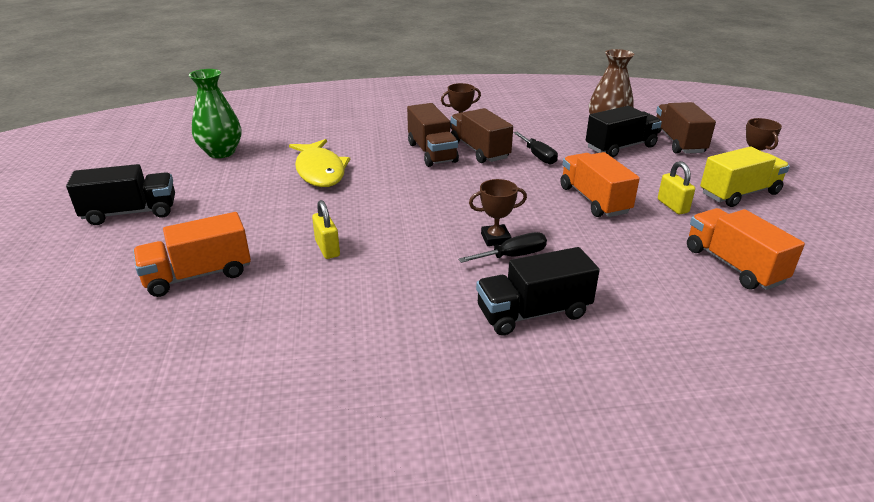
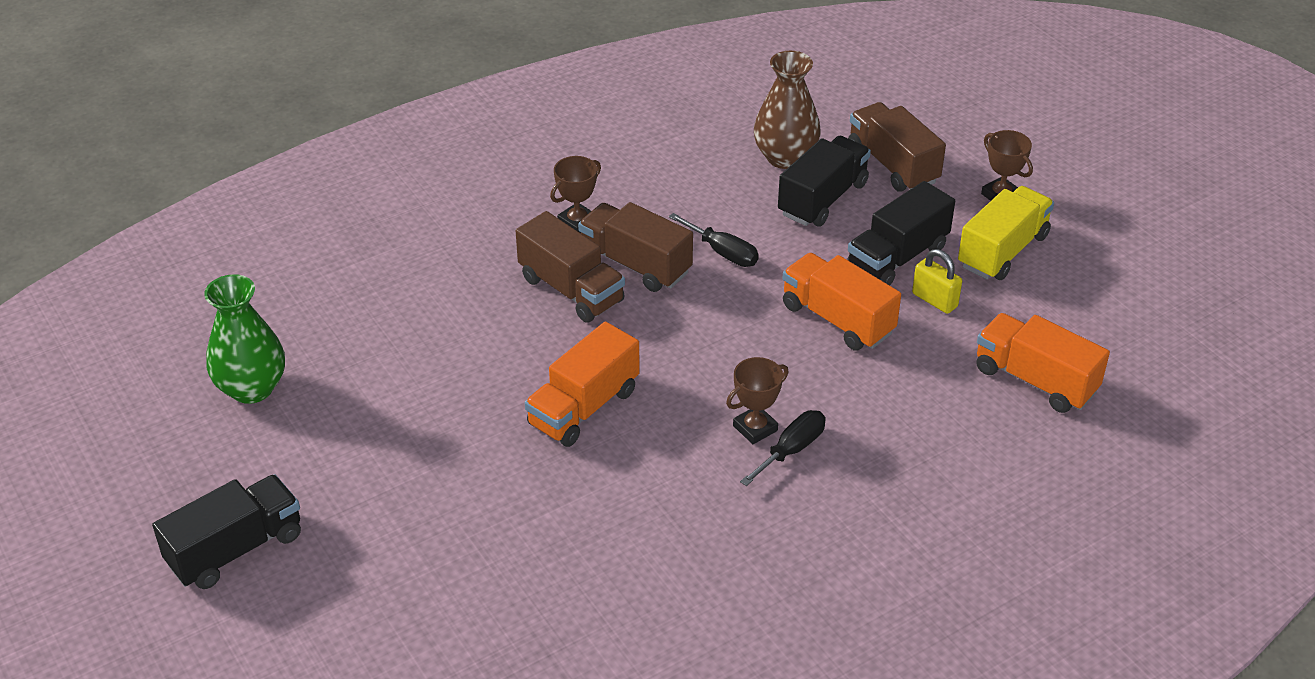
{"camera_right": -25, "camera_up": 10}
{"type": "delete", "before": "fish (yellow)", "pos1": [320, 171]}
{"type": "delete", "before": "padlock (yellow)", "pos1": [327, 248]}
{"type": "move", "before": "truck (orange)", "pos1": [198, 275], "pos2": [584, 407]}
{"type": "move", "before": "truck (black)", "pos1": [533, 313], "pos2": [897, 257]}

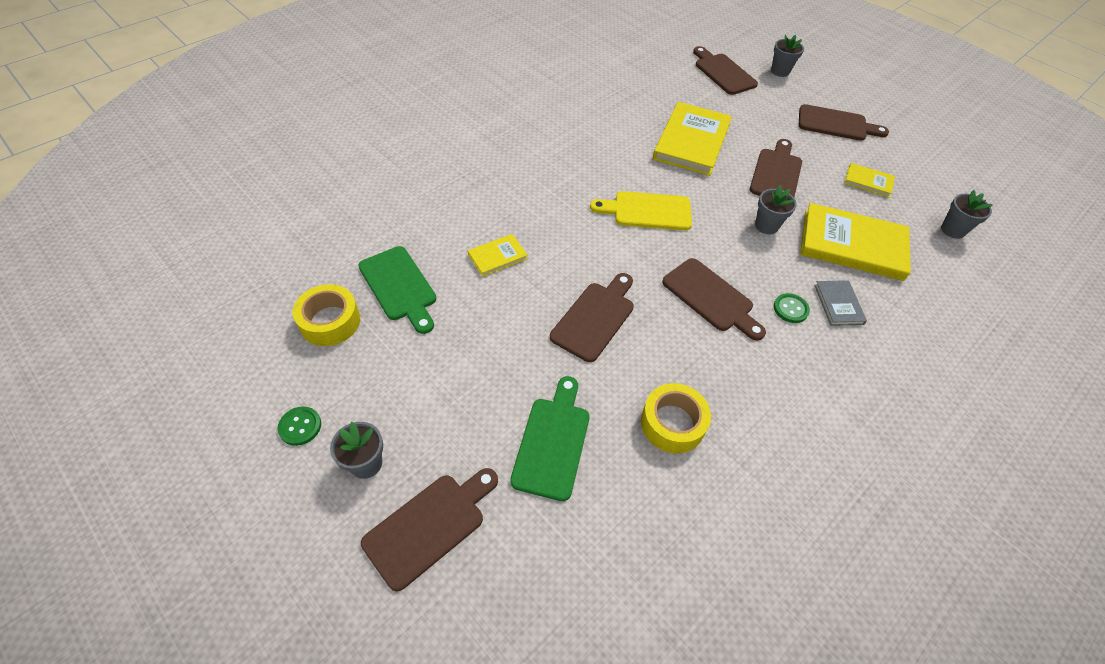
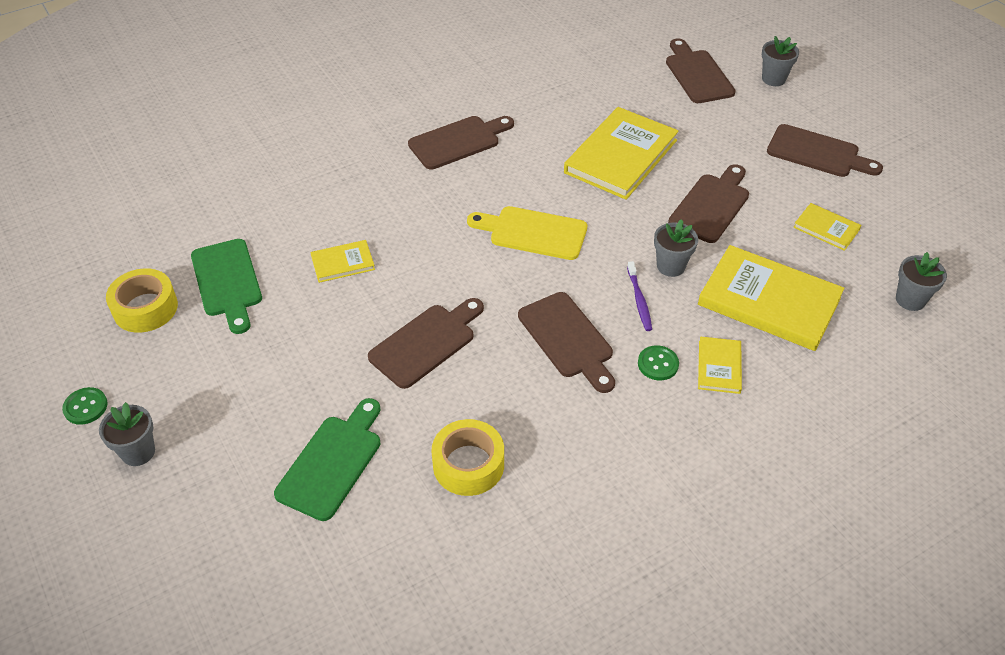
{"camera_right": 15, "camera_up": -5}
{"type": "insert", "after": "toothbrush (purple)", "pos2": [639, 300]}
{"type": "move", "before": "cutting board (brown)", "pos1": [429, 526], "pos2": [458, 141]}
{"type": "recolor", "before": "book (grey)", "after": "book (yellow)", "pos1": [838, 304], "pos2": [719, 367]}

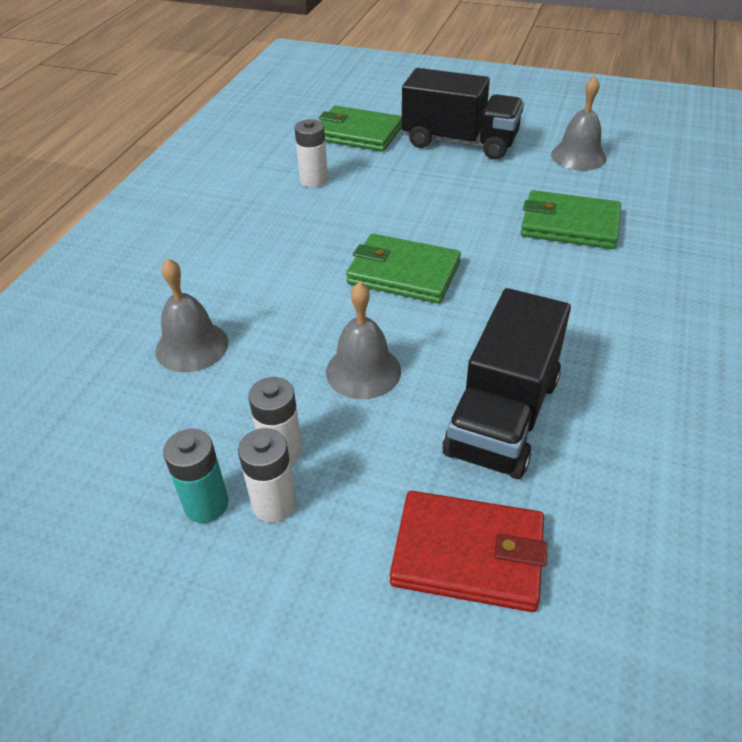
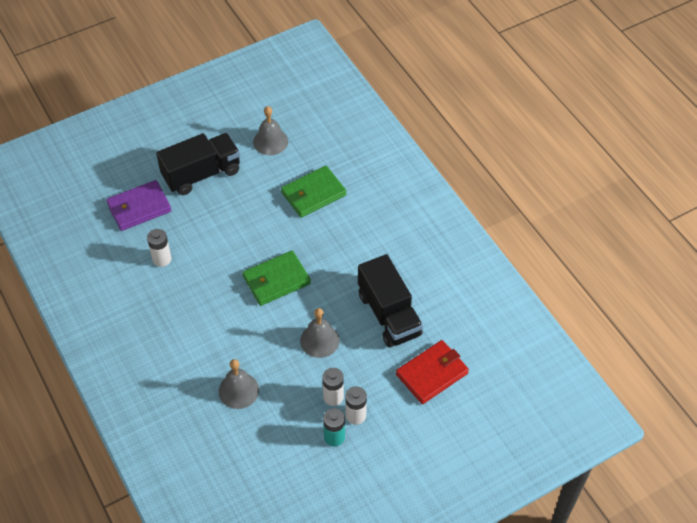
{"camera_right": -50, "camera_up": 10}
{"type": "recolor", "before": "wallet (green)", "after": "wallet (purple)", "pos1": [358, 133], "pos2": [139, 207]}

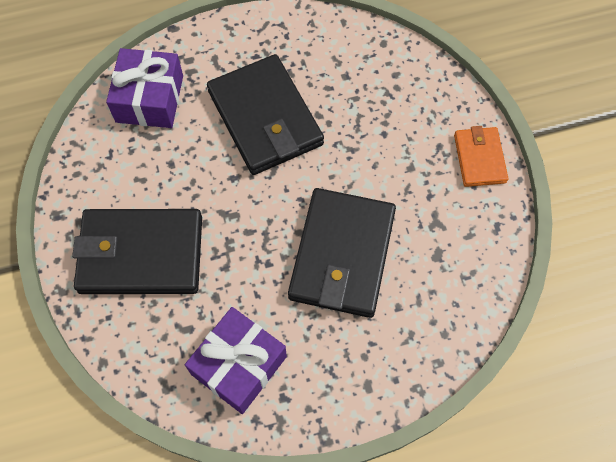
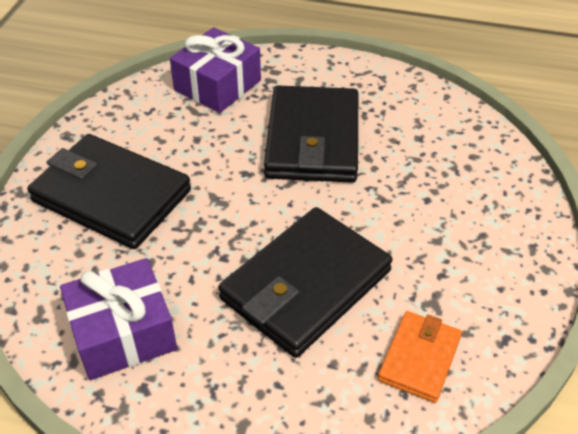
{"camera_right": 30, "camera_up": -20}
{"type": "move", "before": "wallet (orange)", "pos1": [479, 158], "pos2": [419, 358]}

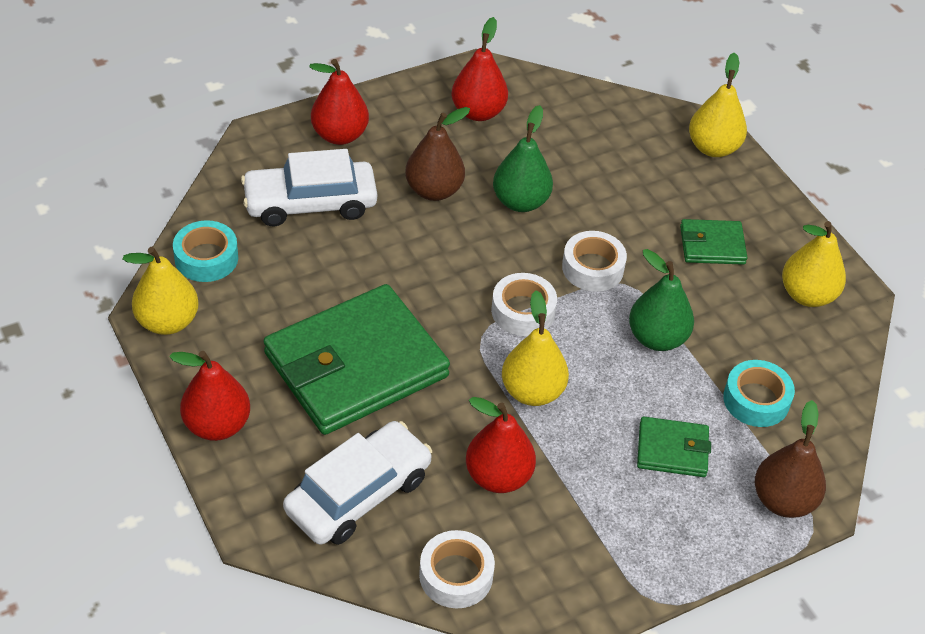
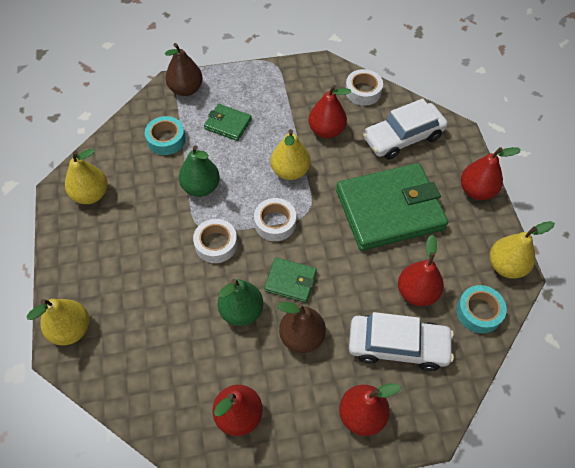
{"camera_right": -160, "camera_up": 10}
{"type": "insert", "after": "pear (red)", "pos2": [417, 292]}
{"type": "move", "before": "wallet (green)", "pos1": [712, 245], "pos2": [290, 281]}

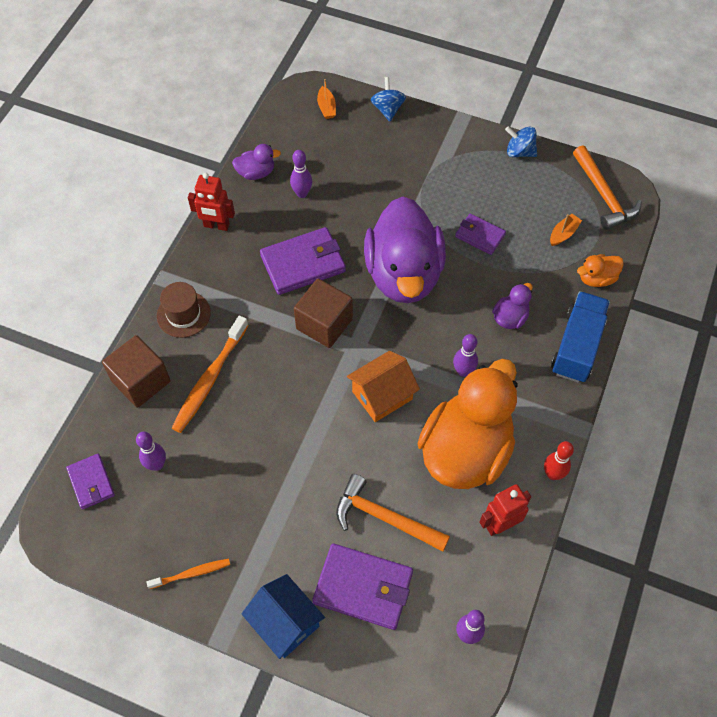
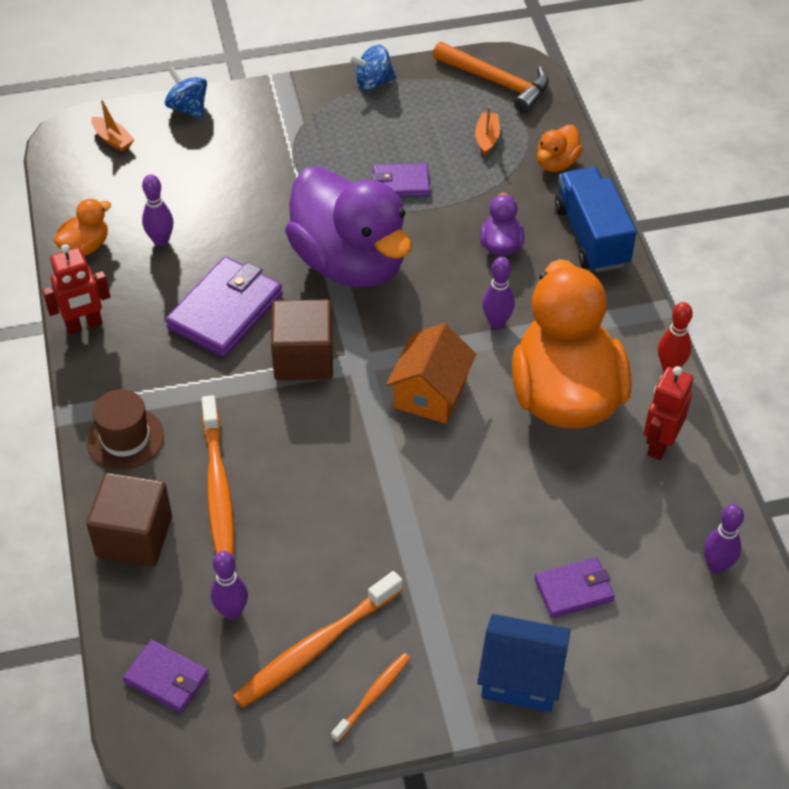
{"camera_right": -35, "camera_up": -10}
{"type": "delete", "before": "hammer (orange)", "pos1": [384, 518]}
{"type": "insert", "after": "toothbrush (orange)", "pos2": [316, 647]}
{"type": "recolor", "before": "duck (purple)", "after": "duck (orange)", "pos1": [256, 173], "pos2": [85, 246]}
{"type": "resize", "before": "wallet (purple)", "pos1": [363, 587], "pos2": [574, 590], "scale": 0.58}

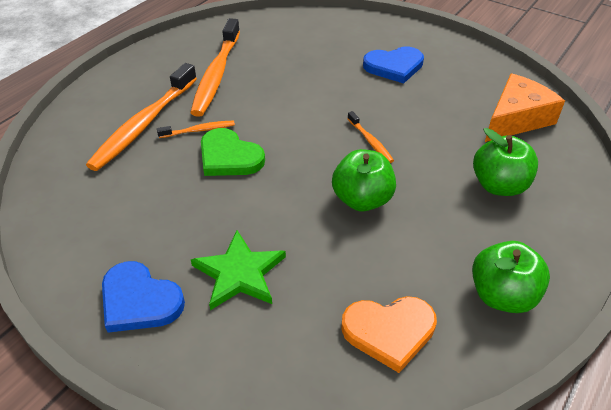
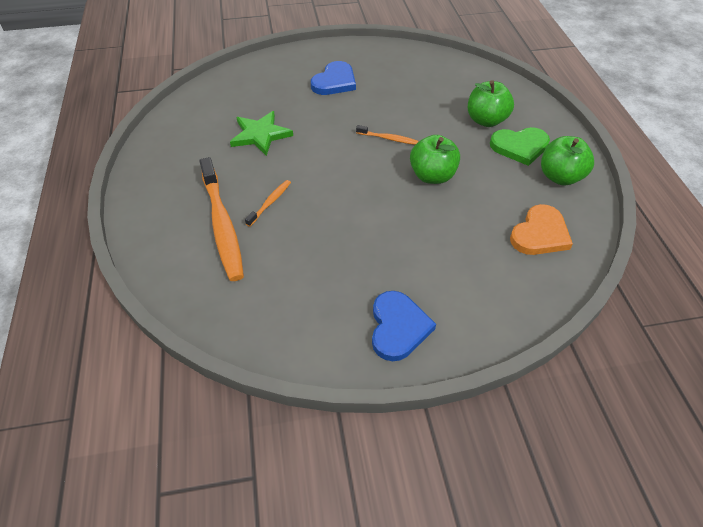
{"camera_right": -45, "camera_up": 5}
{"type": "delete", "before": "toothbrush (orange)", "pos1": [216, 74]}
{"type": "delete", "before": "cheese (orange)", "pos1": [516, 119]}
{"type": "move", "before": "star (green)", "pos1": [239, 273], "pos2": [260, 135]}
{"type": "move", "before": "heart (green)", "pos1": [229, 157], "pos2": [519, 147]}
{"type": "rotate", "before": "heart (blue)", "pos1": [139, 300], "pos2": [398, 327], "turn": -75}

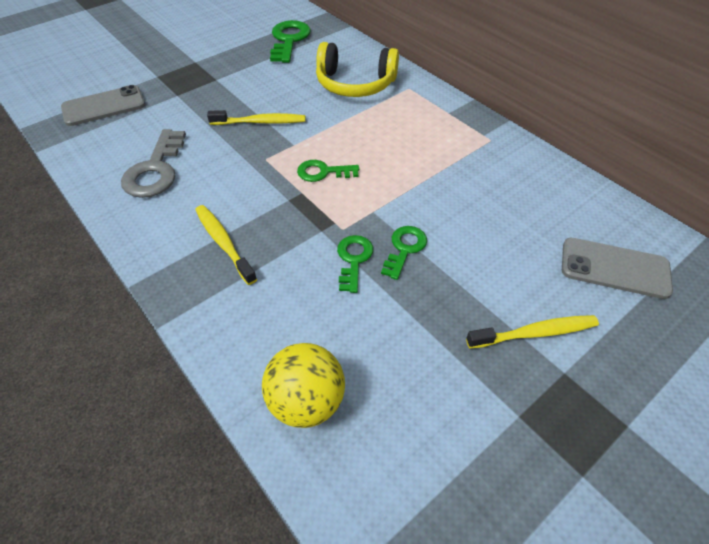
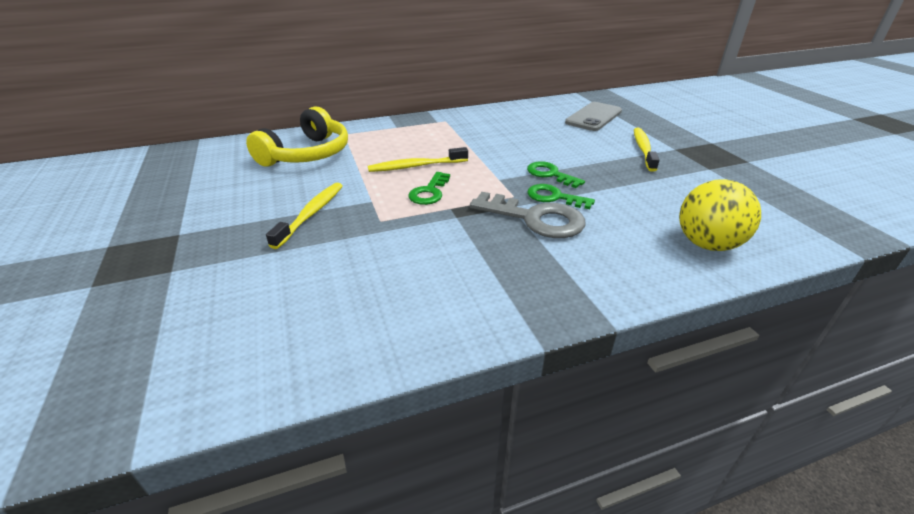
{"camera_right": -70, "camera_up": -15}
{"type": "delete", "before": "phone (grey)", "pos1": [104, 106]}
{"type": "delete", "before": "key (green)", "pos1": [289, 40]}
{"type": "move", "before": "key (grey)", "pos1": [155, 170], "pos2": [535, 219]}
{"type": "move", "before": "toothbrush (yellow)", "pos1": [224, 243], "pos2": [416, 166]}

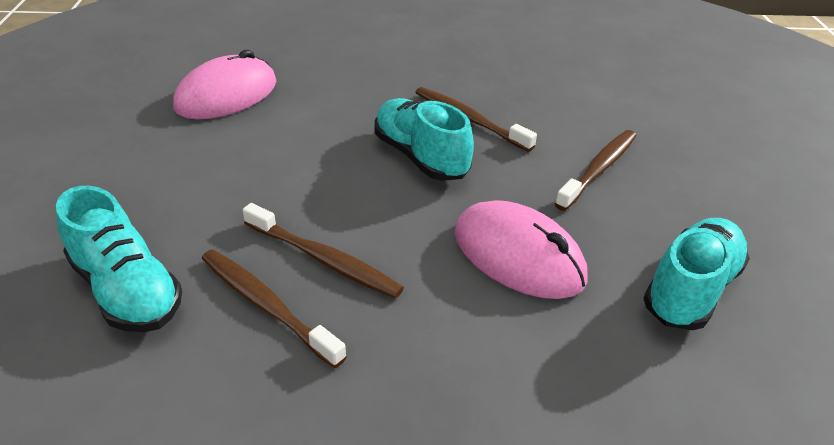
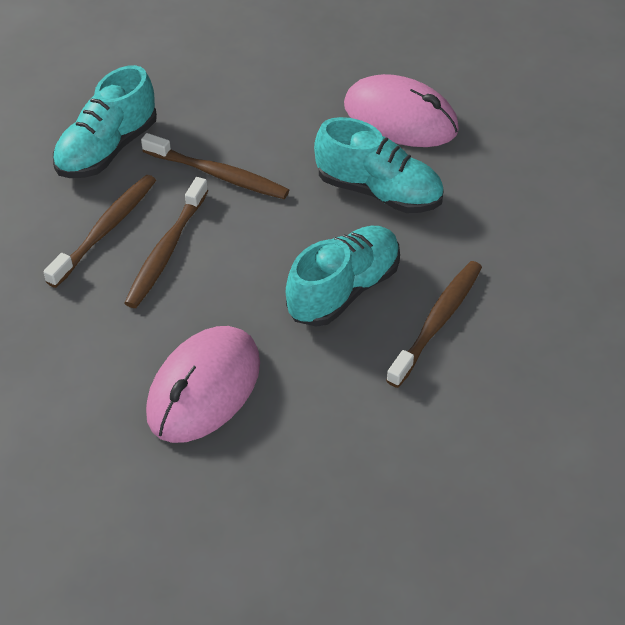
{"camera_right": 80, "camera_up": 10}
{"type": "move", "before": "toothbrush (brown)", "pos1": [599, 169], "pos2": [218, 175]}
{"type": "move", "before": "shoe (turquoise)", "pos1": [690, 289], "pos2": [378, 192]}

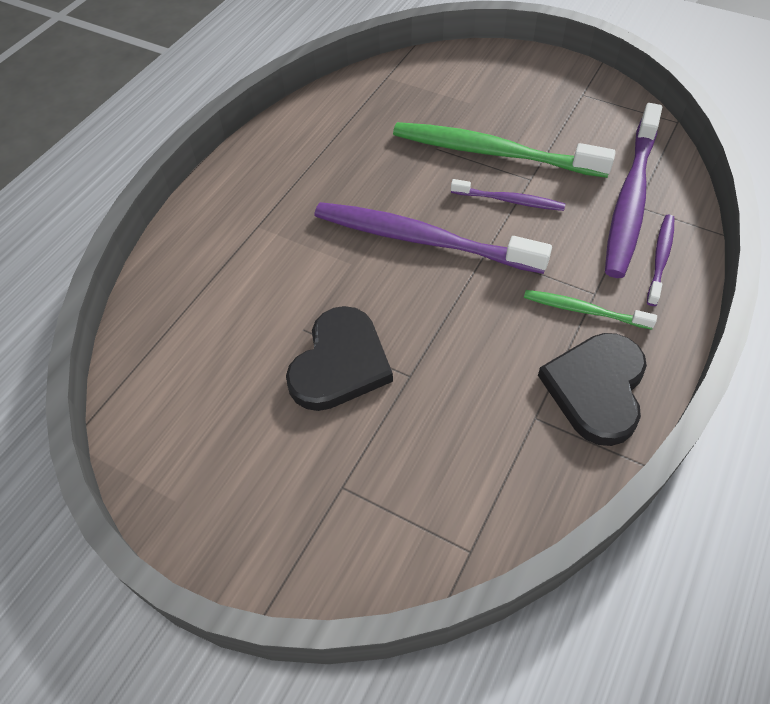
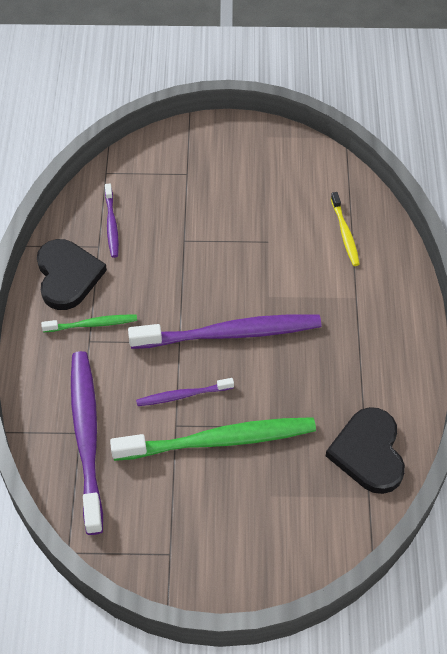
{"camera_right": 150, "camera_up": 0}
{"type": "insert", "after": "toothbrush (yellow)", "pos2": [345, 233]}
{"type": "move", "before": "heart (black)", "pos1": [340, 363], "pos2": [368, 452]}
{"type": "move", "before": "toothbrush (purple)", "pos1": [660, 258], "pos2": [111, 225]}

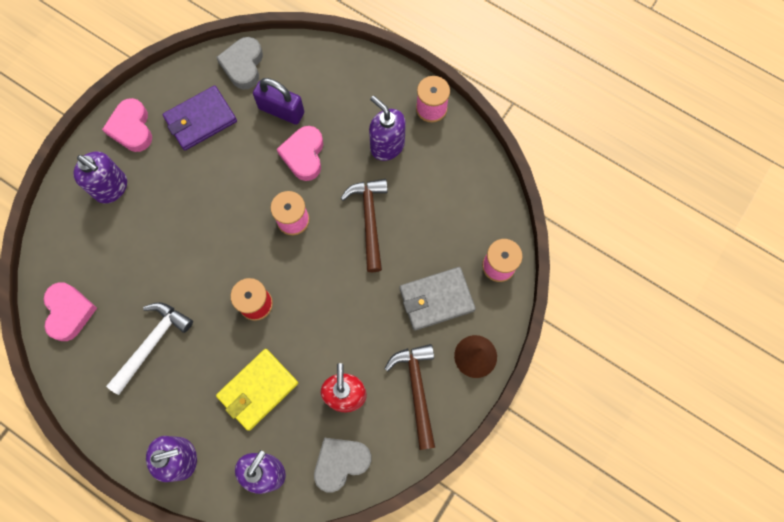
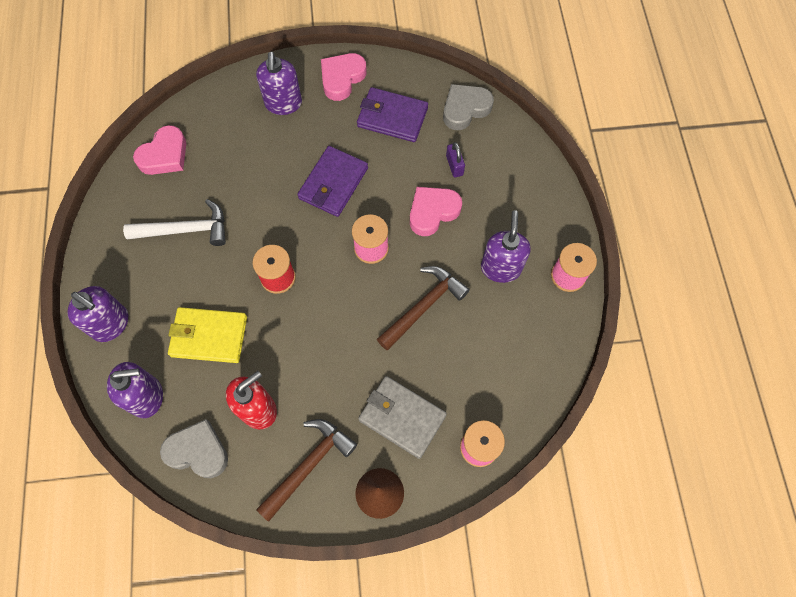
{"camera_right": 50, "camera_up": -5}
{"type": "insert", "after": "wallet (purple)", "pos2": [333, 183]}
{"type": "resize", "before": "padlock (purple)", "pos1": [281, 110], "pos2": [454, 165], "scale": 0.58}

